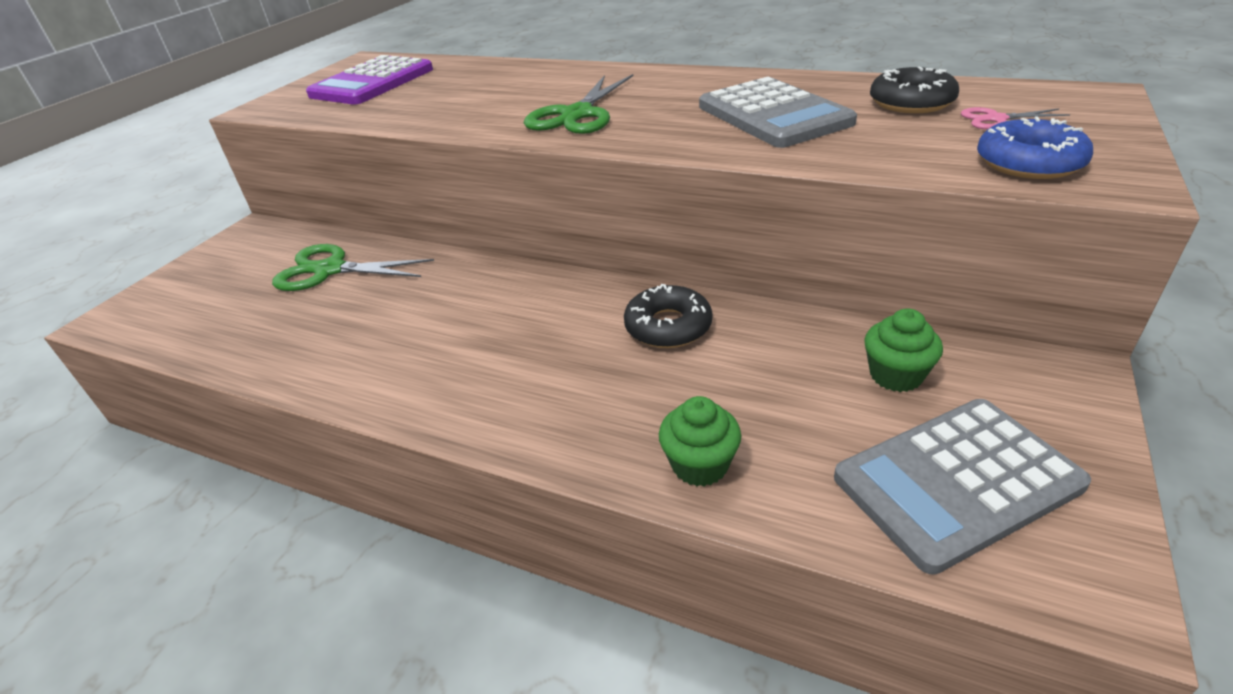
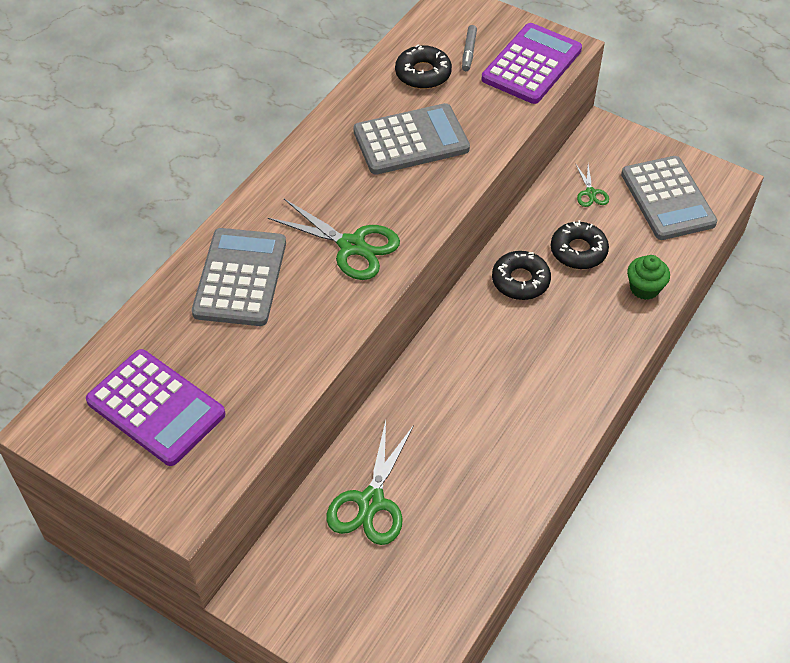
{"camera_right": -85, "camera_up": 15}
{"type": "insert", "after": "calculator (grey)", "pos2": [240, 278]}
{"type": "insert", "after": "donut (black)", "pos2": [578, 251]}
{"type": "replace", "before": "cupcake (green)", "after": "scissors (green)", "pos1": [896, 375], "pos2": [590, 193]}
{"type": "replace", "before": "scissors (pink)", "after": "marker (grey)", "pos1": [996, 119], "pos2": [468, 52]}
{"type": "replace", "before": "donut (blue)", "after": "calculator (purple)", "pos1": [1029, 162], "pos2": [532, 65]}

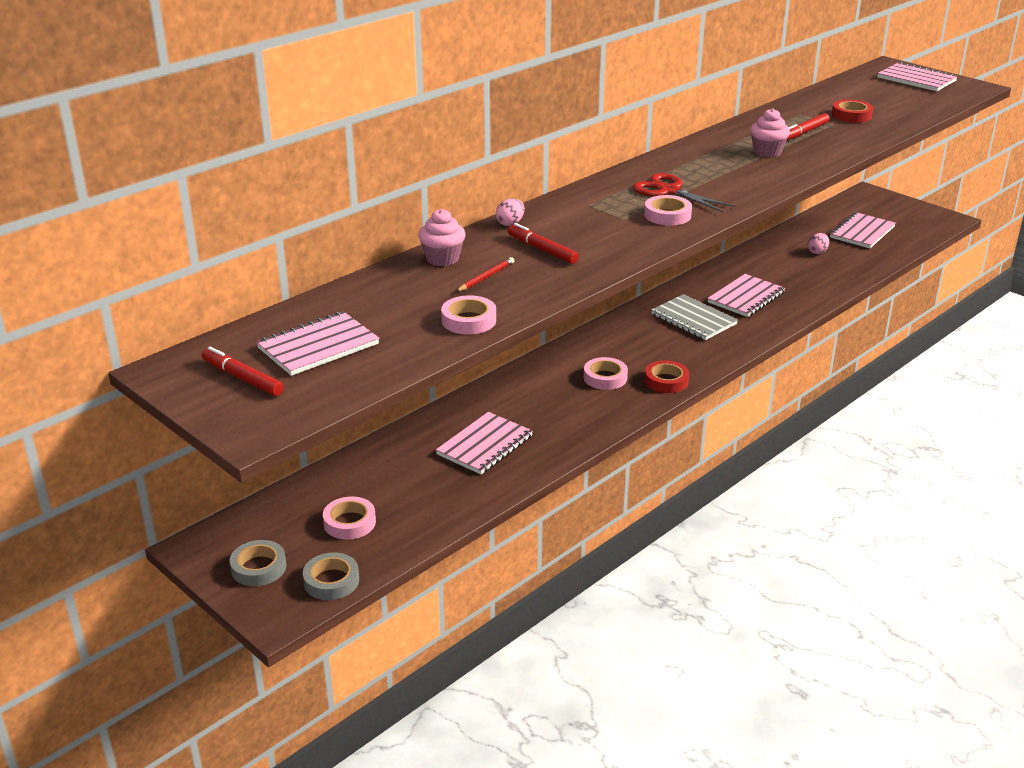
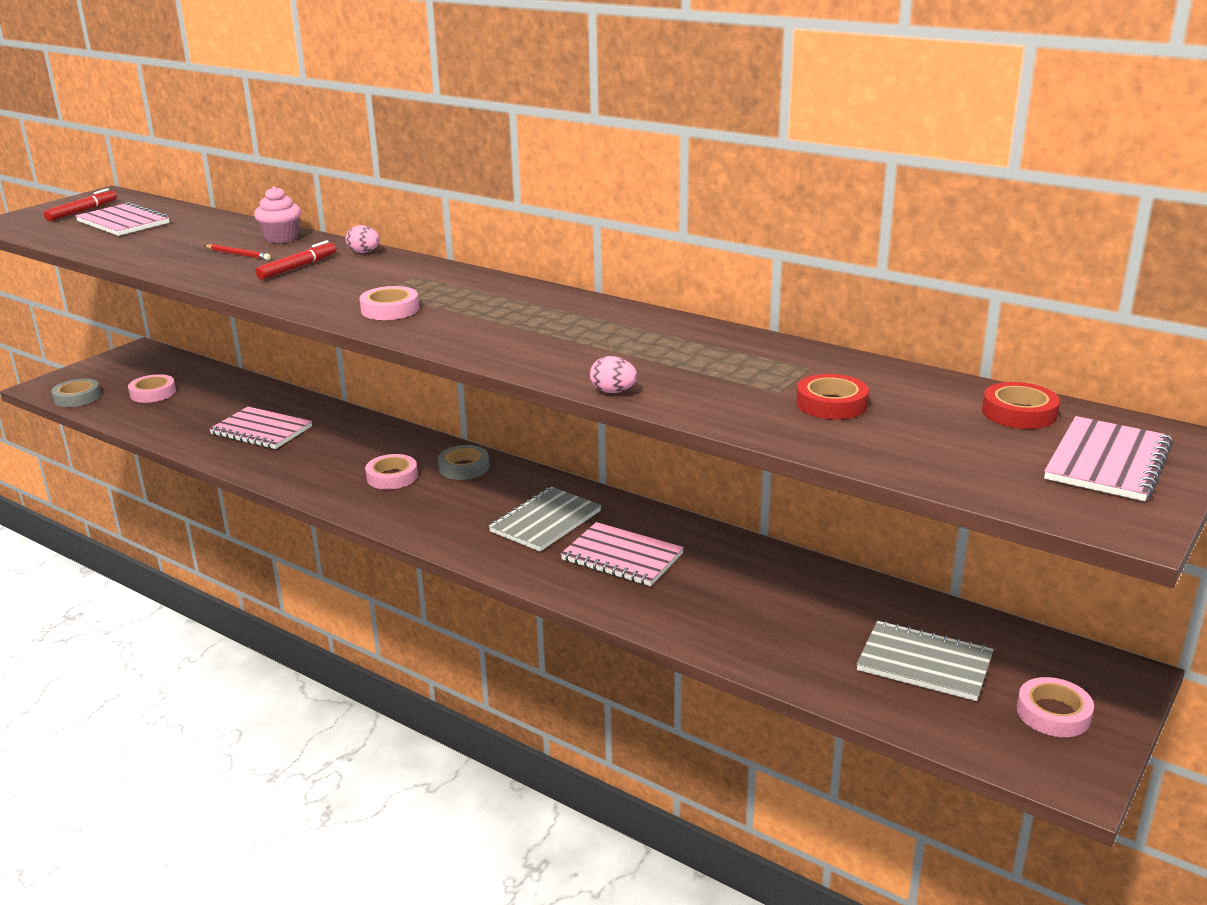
{"camera_right": 80, "camera_up": -5}
{"type": "delete", "before": "scissors (red)", "pos1": [669, 191]}
{"type": "delete", "before": "cupcake (pink)", "pos1": [767, 152]}
{"type": "delete", "before": "marker (red)", "pos1": [804, 132]}
{"type": "move", "before": "tape (grey)", "pos1": [258, 568], "pos2": [464, 467]}
{"type": "move", "before": "tape (pink)", "pos1": [469, 320], "pos2": [1053, 713]}
{"type": "move", "before": "tape (red)", "pos1": [666, 381], "pos2": [1019, 413]}
{"type": "move", "before": "egg (pink)", "pos1": [817, 252], "pos2": [613, 391]}
{"type": "recolor", "before": "notebook (pink)", "after": "notebook (grey)", "pos1": [862, 232], "pos2": [924, 663]}

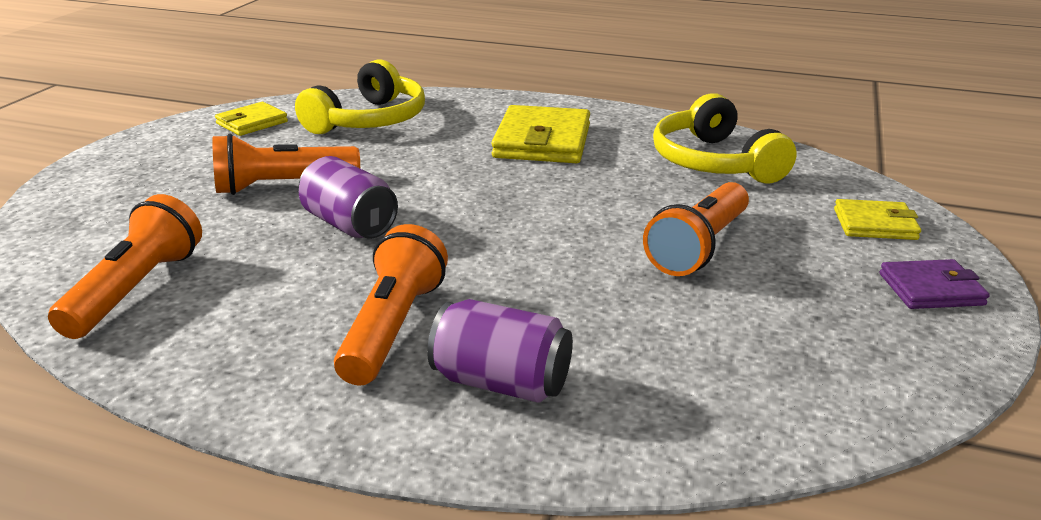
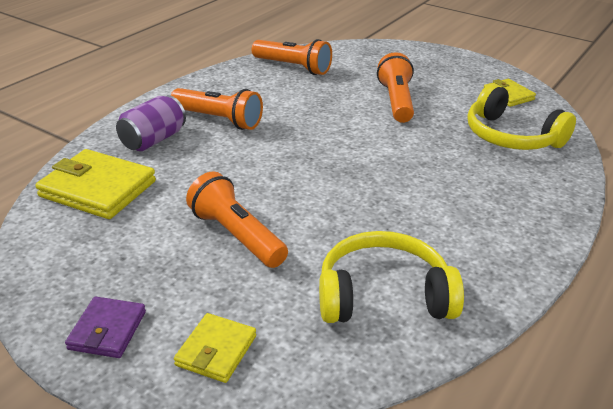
{"camera_right": 105, "camera_up": 5}
{"type": "delete", "before": "can (purple)", "pos1": [350, 224]}
{"type": "move", "before": "wallet (yellow)", "pos1": [542, 141], "pos2": [98, 189]}

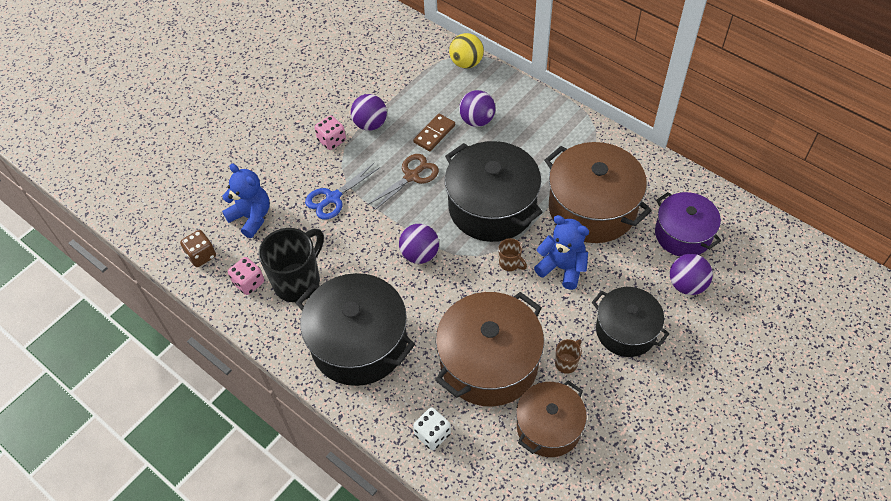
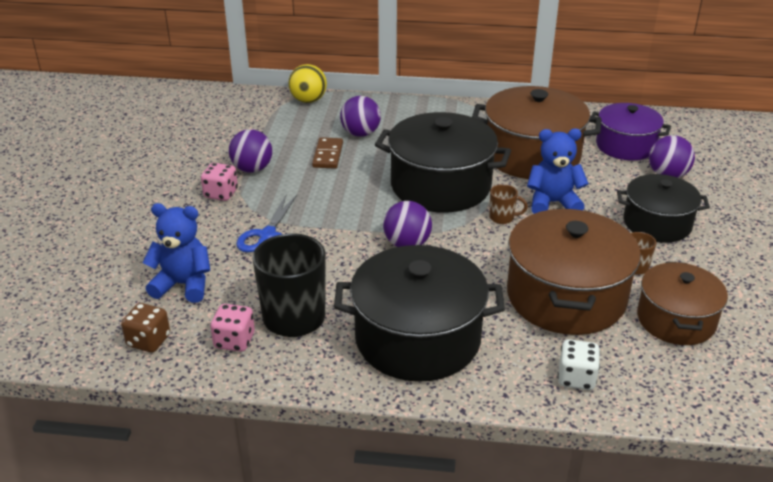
{"camera_right": -35, "camera_up": -20}
{"type": "delete", "before": "scissors (brown)", "pos1": [411, 176]}

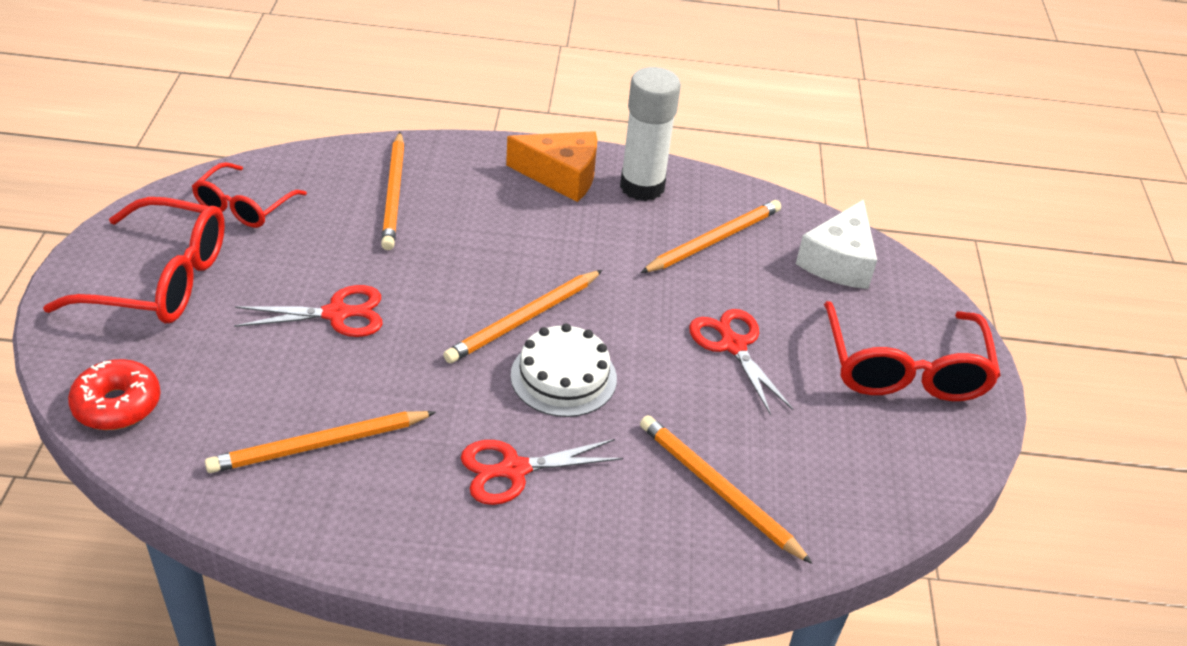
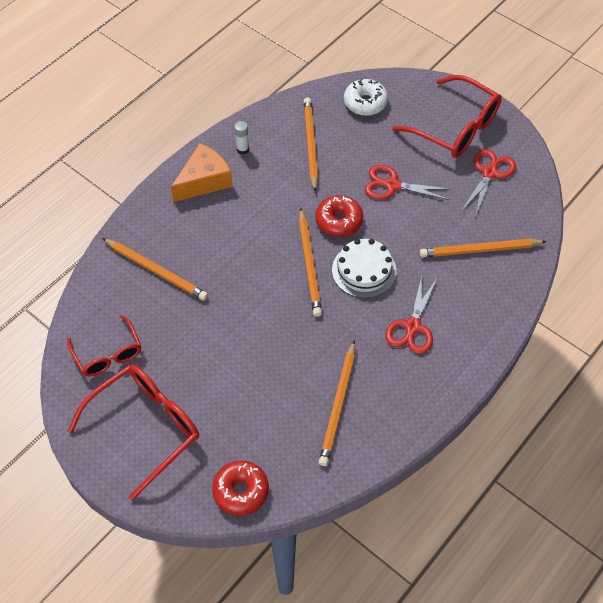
{"camera_right": -50, "camera_up": 15}
{"type": "insert", "after": "donut (red)", "pos2": [339, 221]}
{"type": "move", "before": "scissors (red)", "pos1": [337, 314], "pos2": [489, 173]}
{"type": "replace", "before": "cheese (white)", "after": "donut (white)", "pos1": [838, 261], "pos2": [365, 103]}
{"type": "resize", "before": "glue stick (white)", "pos1": [642, 187], "pos2": [243, 149], "scale": 0.42}

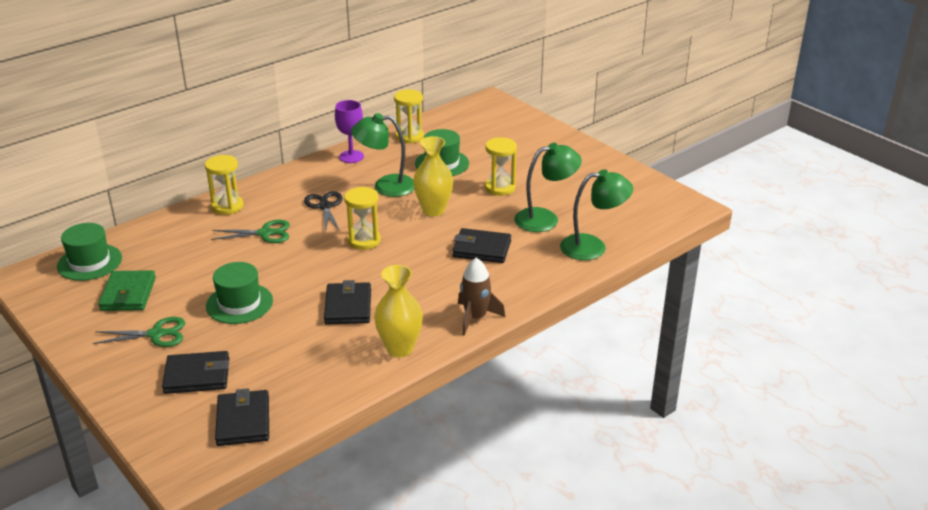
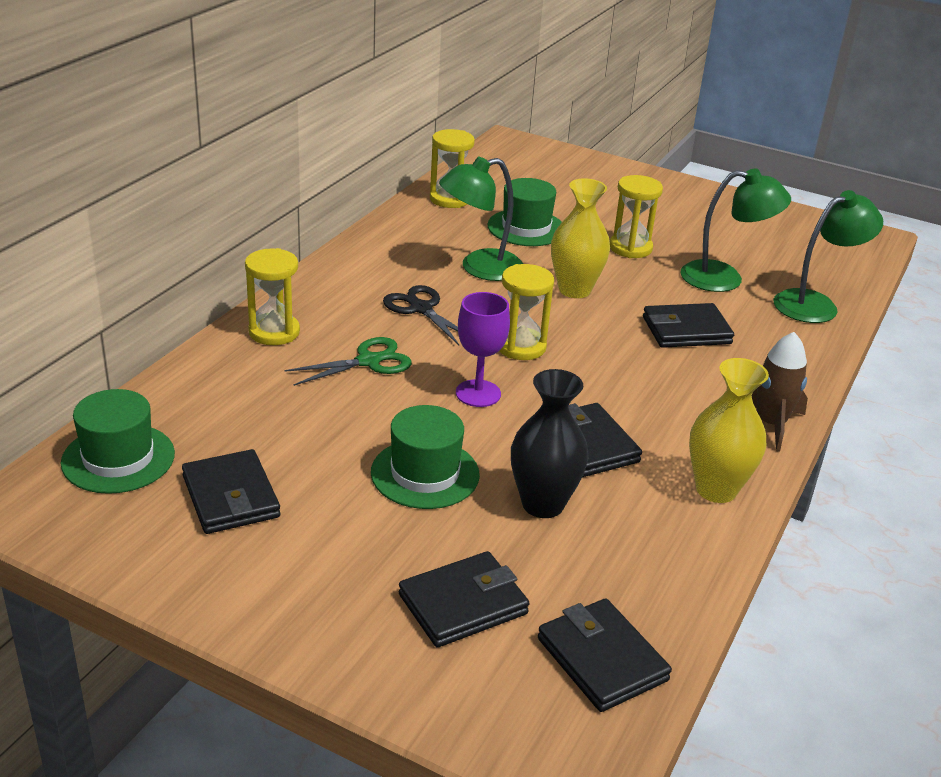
{"camera_right": -25, "camera_up": 0}
{"type": "delete", "before": "scissors (green)", "pos1": [156, 334]}
{"type": "insert", "after": "vase (black)", "pos2": [542, 504]}
{"type": "move", "before": "goblet (purple)", "pos1": [351, 157], "pos2": [478, 393]}
{"type": "recolor", "before": "wallet (green)", "after": "wallet (black)", "pos1": [128, 294], "pos2": [231, 497]}
{"type": "rotate", "before": "lamp (green)", "pos1": [545, 219], "pos2": [724, 278], "turn": 45}

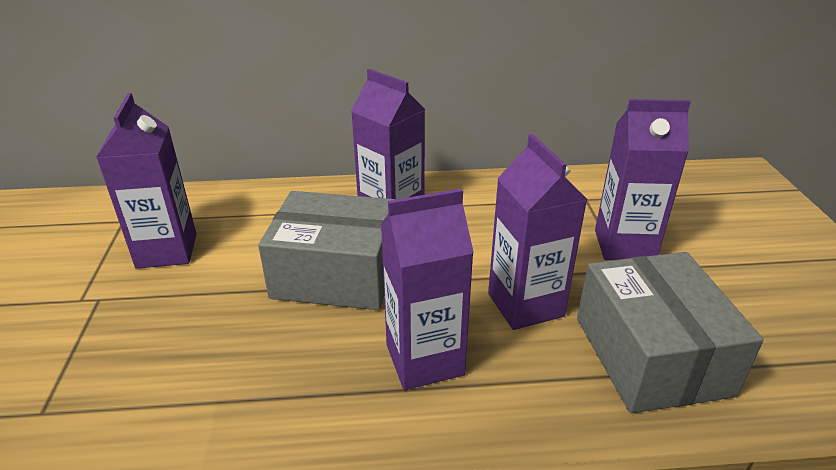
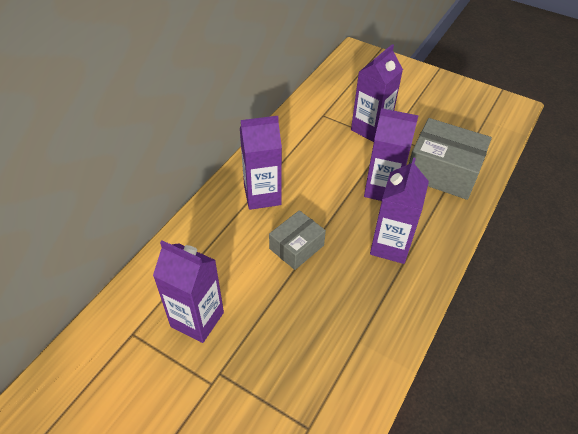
{"camera_right": -55, "camera_up": 15}
{"type": "resize", "before": "box (grey)", "pos1": [336, 274], "pos2": [296, 247], "scale": 0.59}

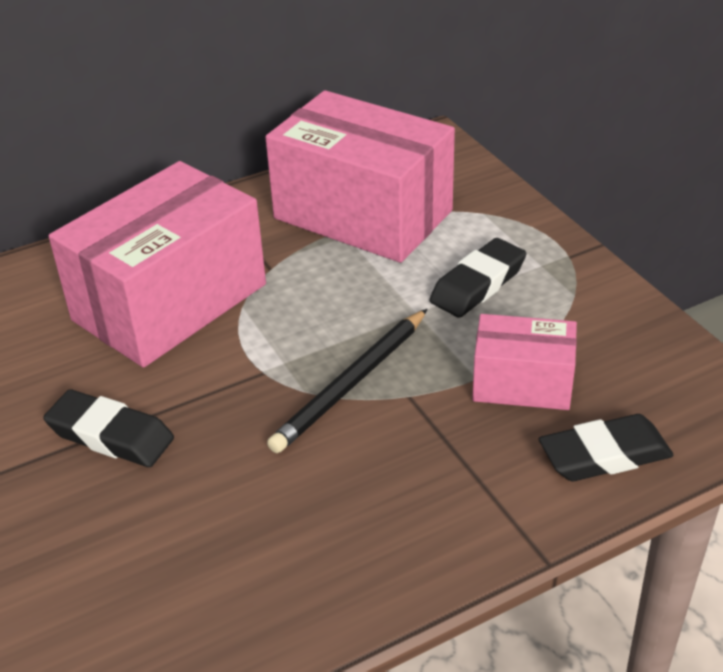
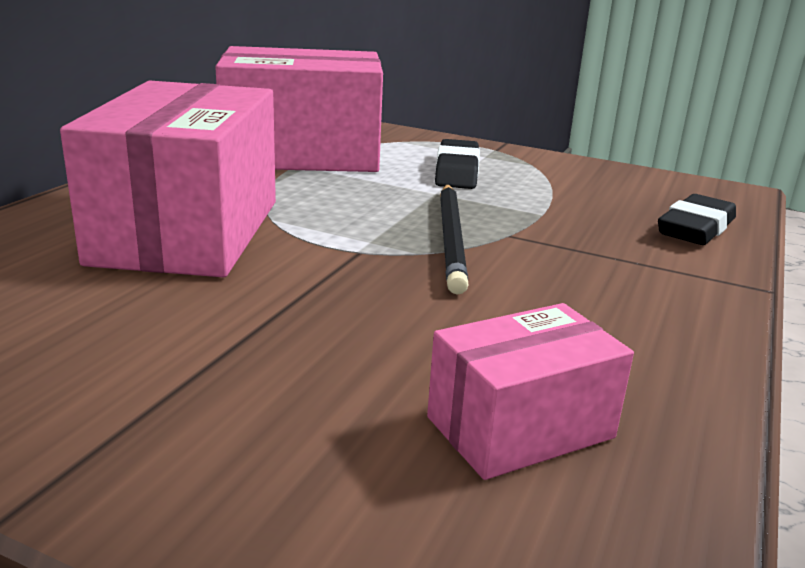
{"camera_right": -40, "camera_up": -15}
{"type": "delete", "before": "eraser (black)", "pos1": [111, 435]}
{"type": "move", "before": "box (pink)", "pos1": [522, 384], "pos2": [520, 427]}

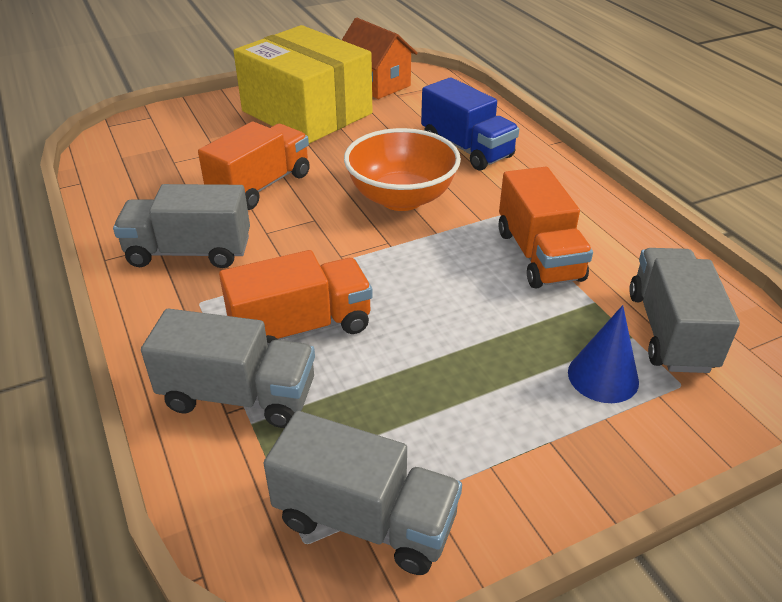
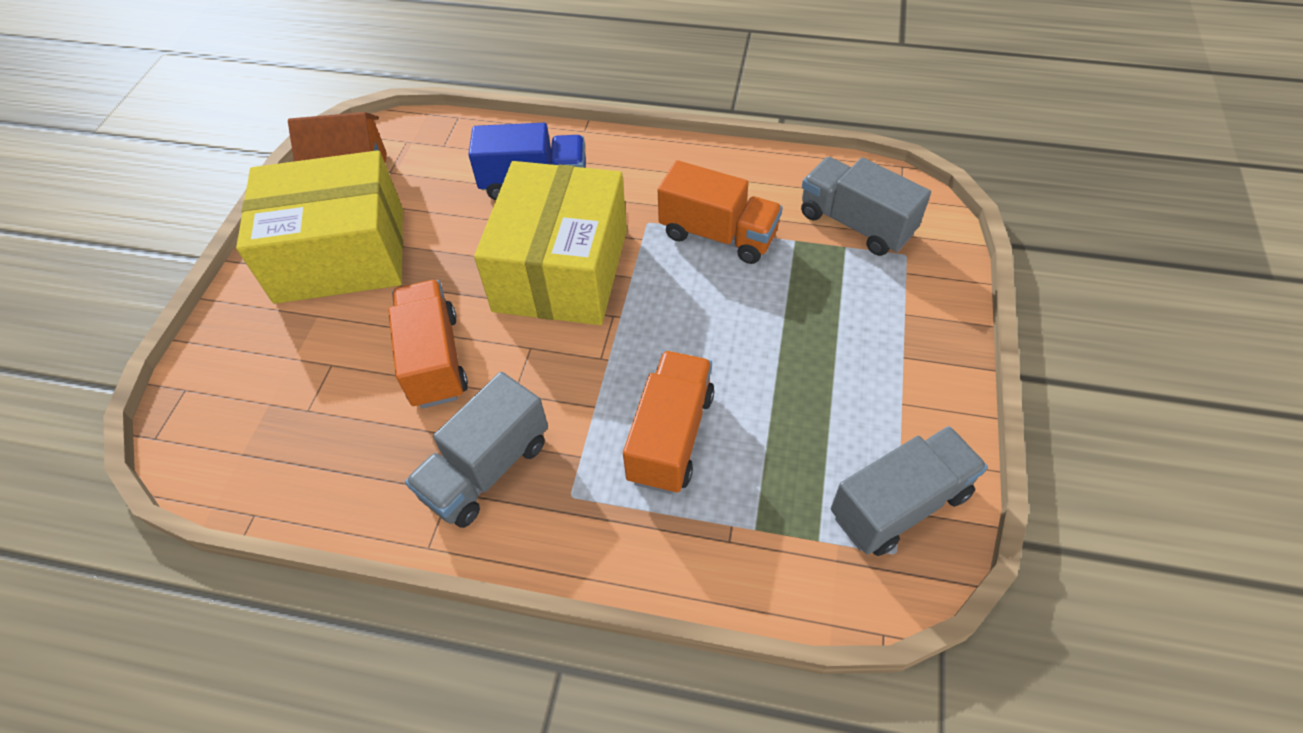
{"camera_right": -50, "camera_up": 15}
{"type": "delete", "before": "truck (grey)", "pos1": [239, 396]}
{"type": "delete", "before": "cone (blue)", "pos1": [603, 376]}
{"type": "replace", "before": "bowl (orange)", "after": "box (yellow)", "pos1": [401, 198], "pos2": [561, 270]}

